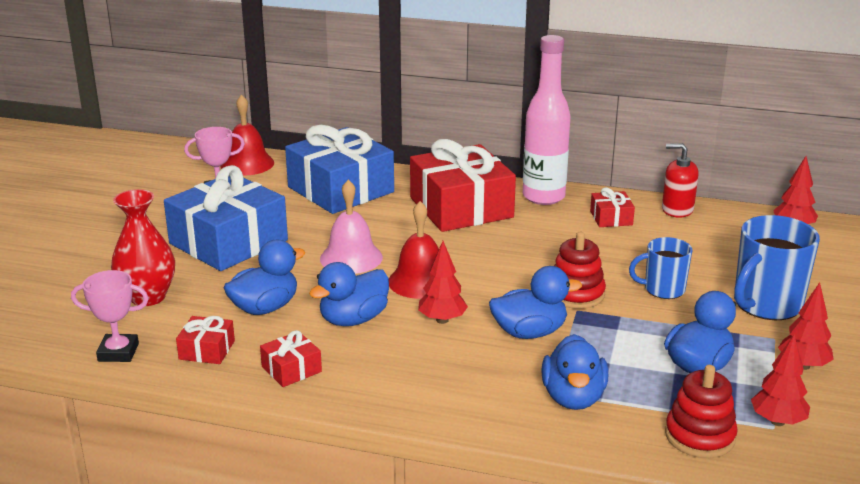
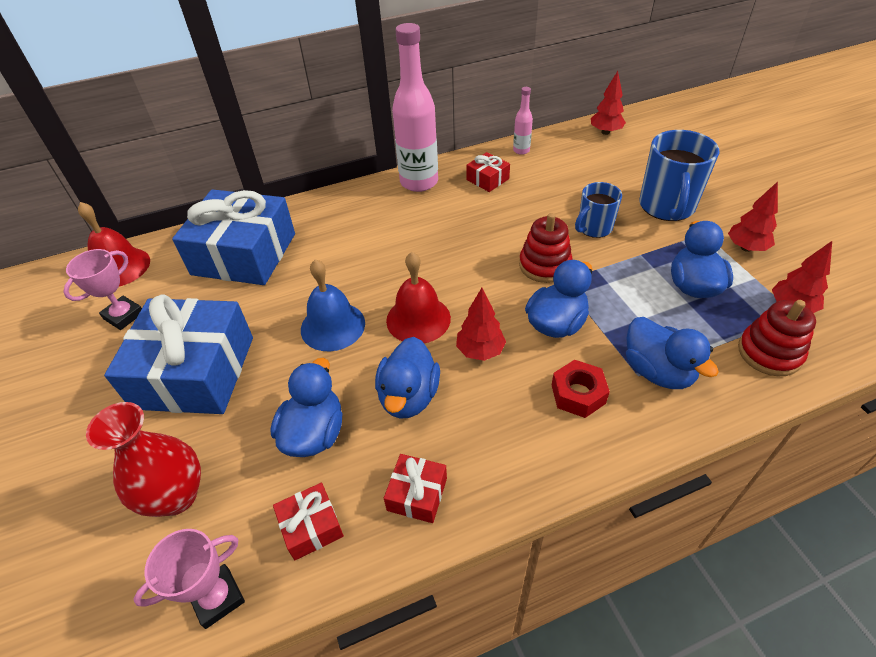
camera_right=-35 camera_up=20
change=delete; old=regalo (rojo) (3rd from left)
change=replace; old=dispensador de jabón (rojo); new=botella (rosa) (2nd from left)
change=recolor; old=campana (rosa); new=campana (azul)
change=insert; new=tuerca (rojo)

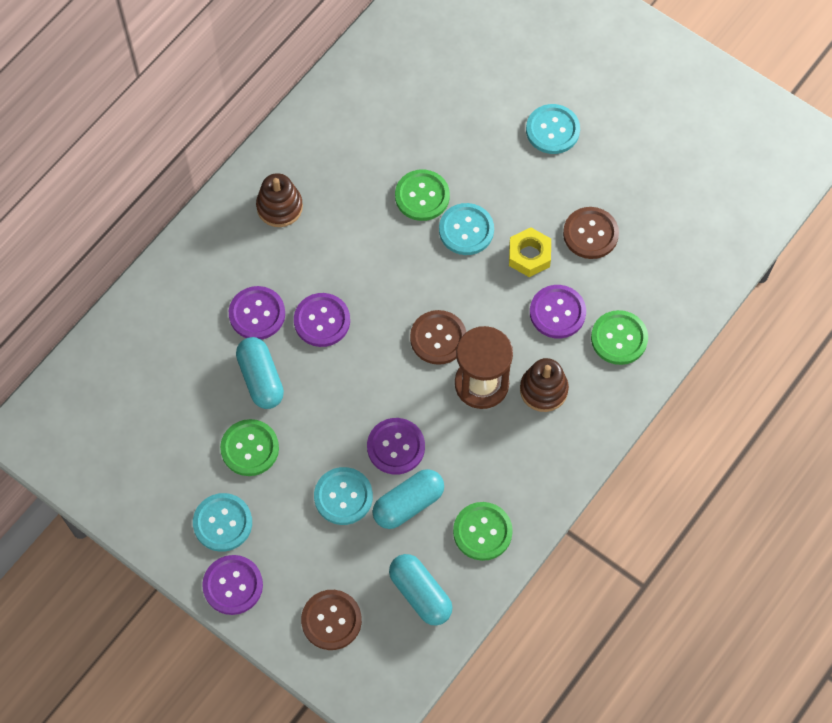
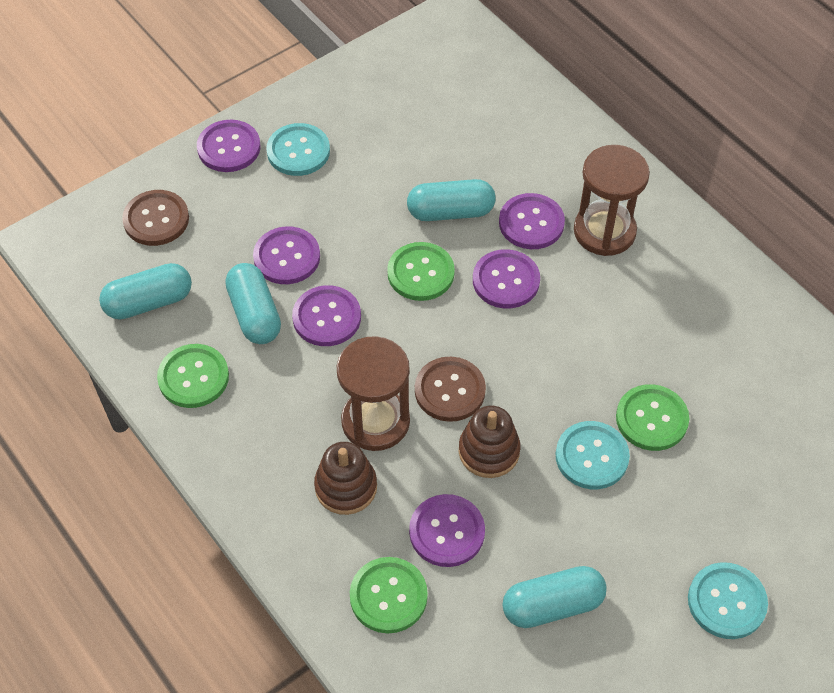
camera_right=105 camera_up=-10
change=move; old=juguete apilable (marrón) (1st from left in the first image); new=juguete apilable (marrón) (2nd from left)
change=replace; old=botón (marrón) (3rd from left); new=cápsula (turquesa) (4th from left)
change=delete; old=tuerca (amarillo)
change=move; old=botón (verde) (1st from left in the first image); new=botón (verde) (3rd from left)
change=recolor; old=botón (turquesa) (2nd from left); new=botón (morado) (2nd from left)
change=insert; new=reloj de arena (marrón) (2nd from left)

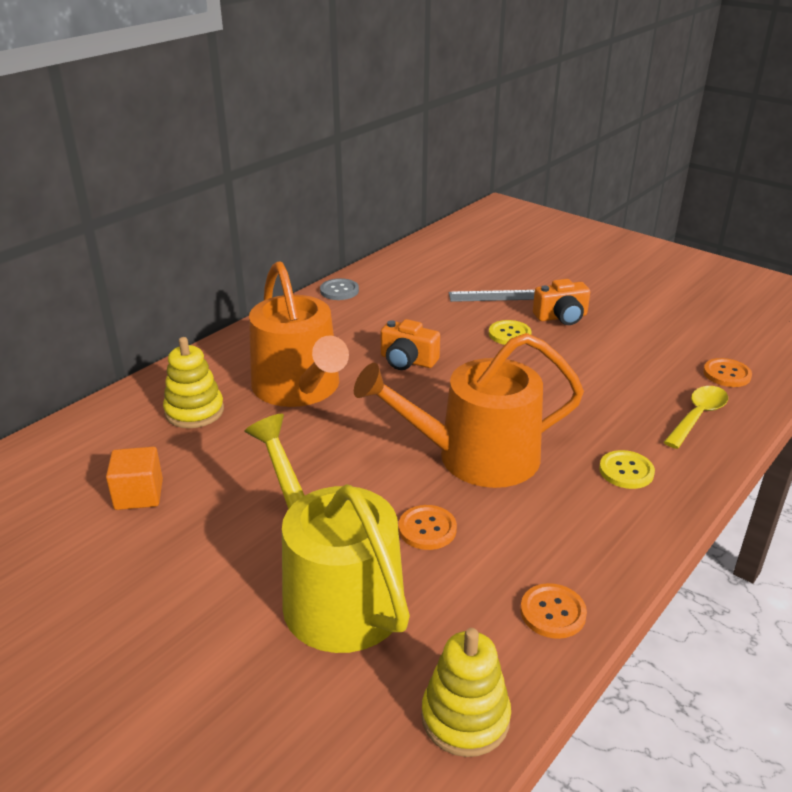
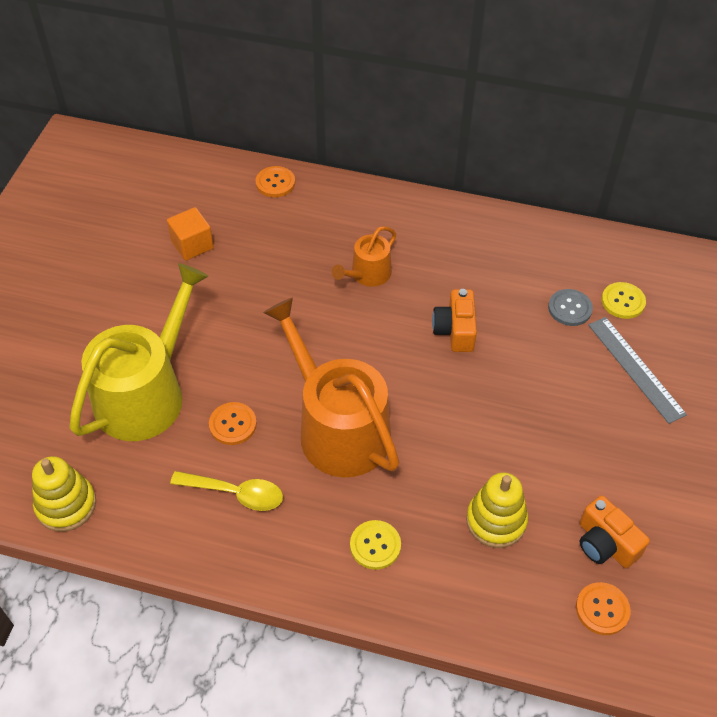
camera_right=65 camera_up=20
change=resize; old=regadera (naranja) (1st from left in the first image); factor=0.49
change=move; old=botón (gris)
change=move; old=cámara (naranja) (2nd from left)
change=move; old=botón (amarillo) (1st from left in the first image); new=botón (amarillo) (2nd from left)
change=move; old=juguete apilable (amarillo) (1st from left in the first image); new=juguete apilable (amarillo) (2nd from left)
change=move; old=cuchara (amarillo)
change=move; old=botón (naranja) (2nd from left)

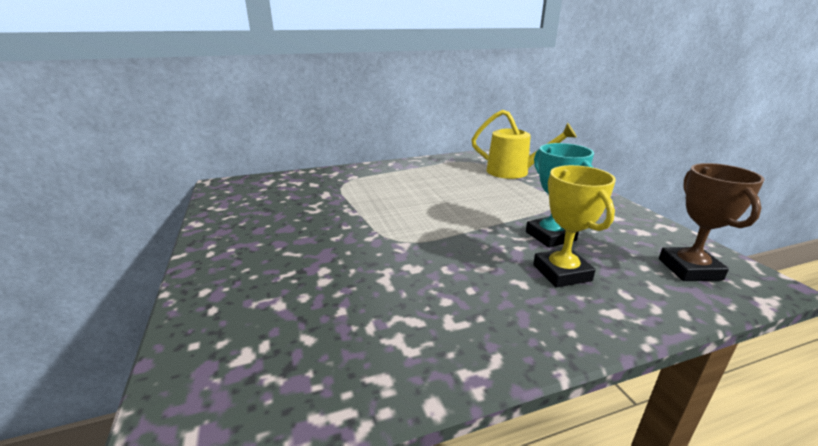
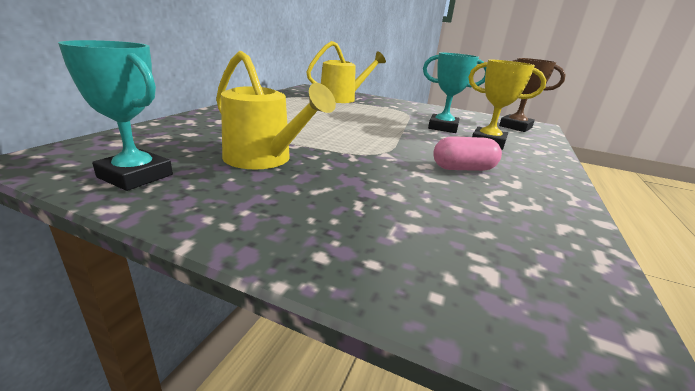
camera_right=-50 camera_up=0
change=insert; new=trofeo (turquesa) (1st from left)
change=insert; new=regadera (amarillo) (1st from left)
change=insert; new=cápsula (rosa)

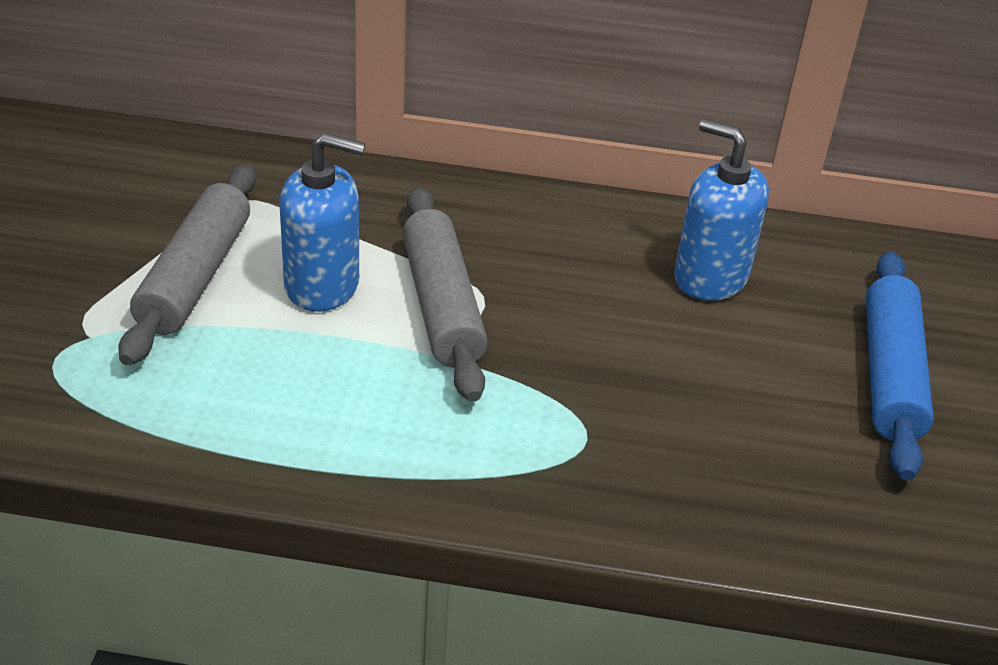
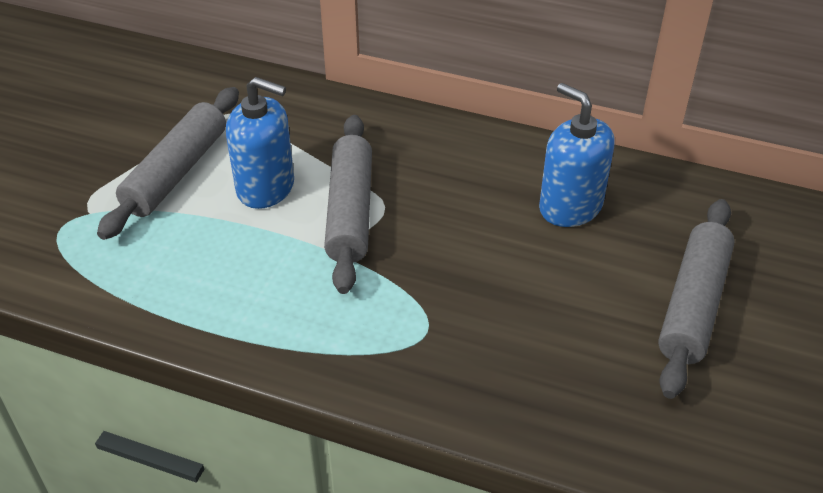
camera_right=15 camera_up=5
change=recolor; old=rodillo (azul); new=rodillo (gris) (3rd from left)

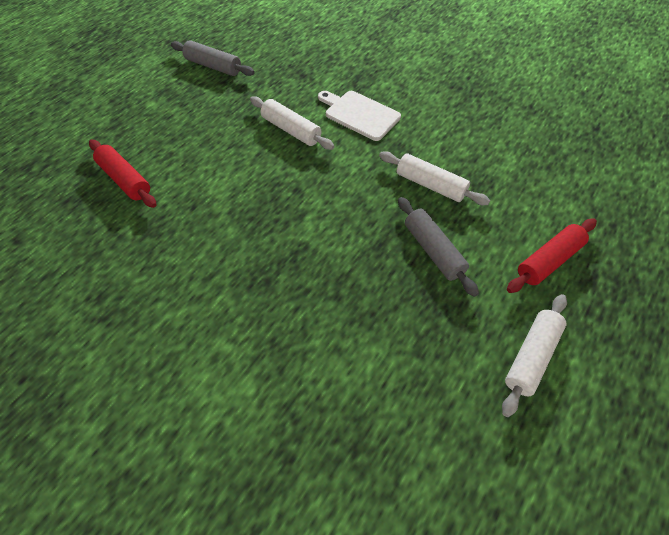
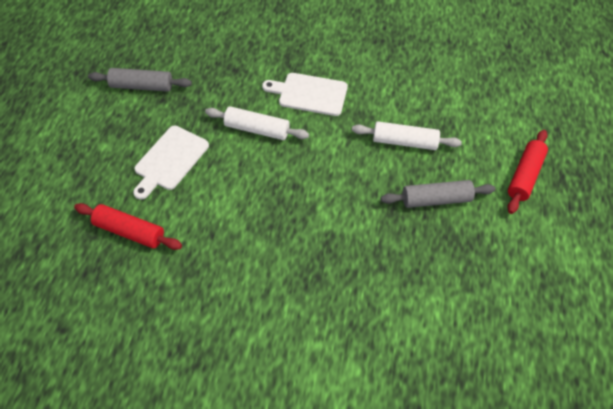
camera_right=-25 camera_up=0
change=rotate; old=rodillo (gris) (2nd from left); degrees=-45
change=delete; old=rodillo (blanco) (3rd from left)
change=insert; new=tabla de cortar (blanco) (1st from left)

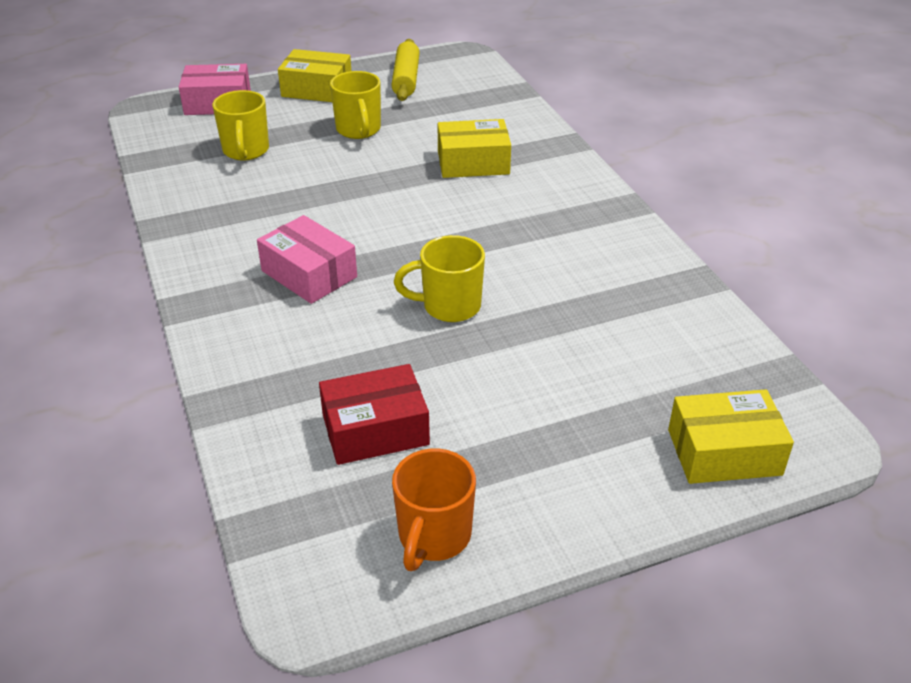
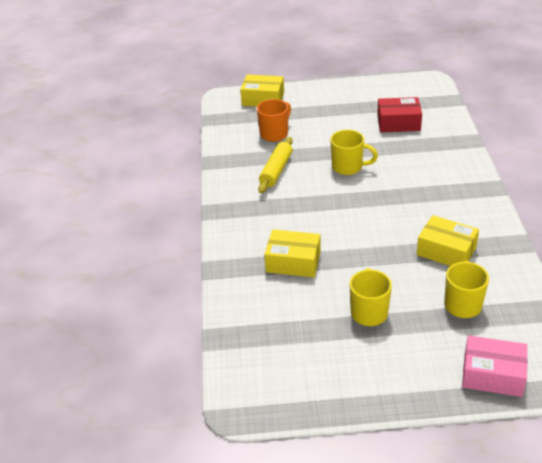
camera_right=-160 camera_up=0
change=move; old=rodillo (amarillo)
change=move; old=caja (amarillo) (1st from left in the first image); new=caja (amarillo) (3rd from left)
change=delete; old=caja (rosa) (2nd from left)
change=move; old=taza (naranja)

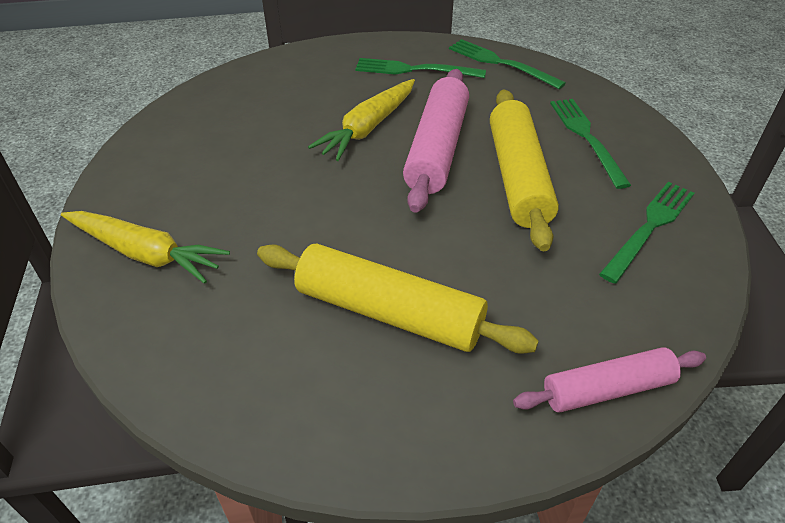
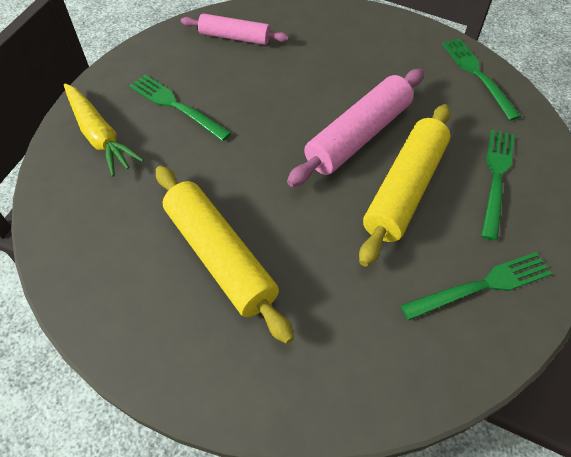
camera_right=30 camera_up=10
change=move; old=tenedor (verde) (1st from left)
change=delete; old=zanahoria (amarillo) (2nd from left)
change=move; old=rodillo (rosa) (2nd from left in the first image); new=rodillo (rosa) (1st from left)

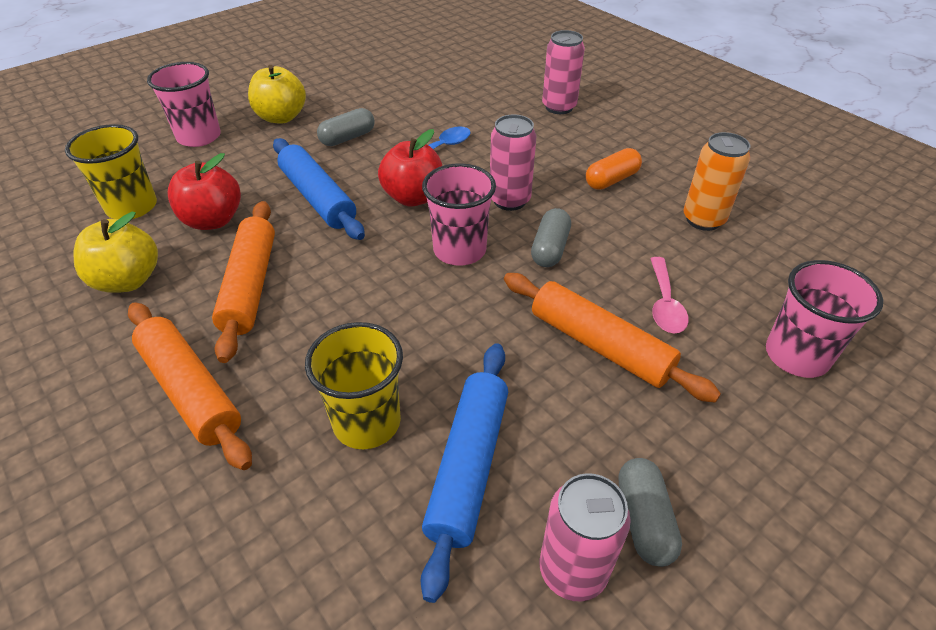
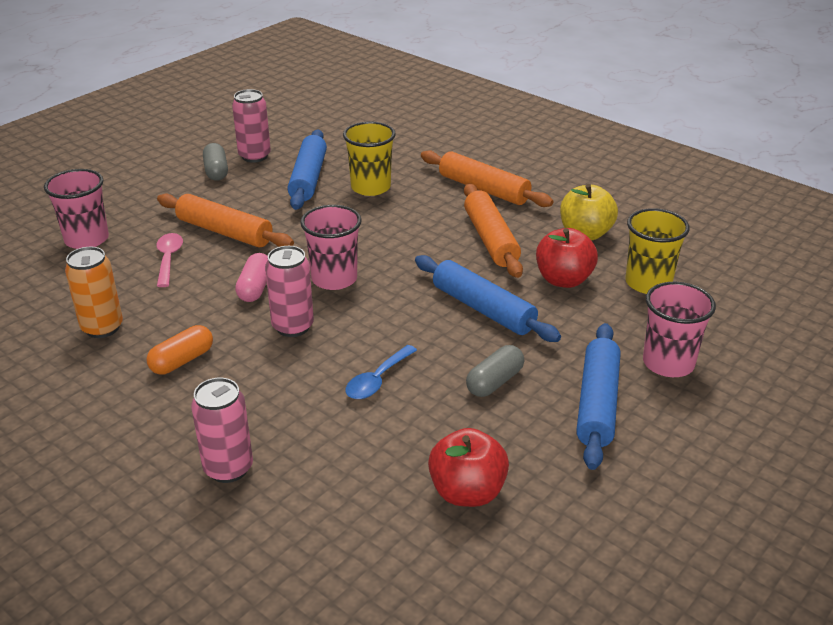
camera_right=170 camera_up=-10
change=replace; old=manzana (amarillo) (2nd from left); new=rodillo (azul) (3rd from left)
change=move; old=manzana (rojo) (2nd from left in the first image); new=manzana (rojo) (1st from left)
change=recolor; old=cápsula (gris) (2nd from left); new=cápsula (rosa)

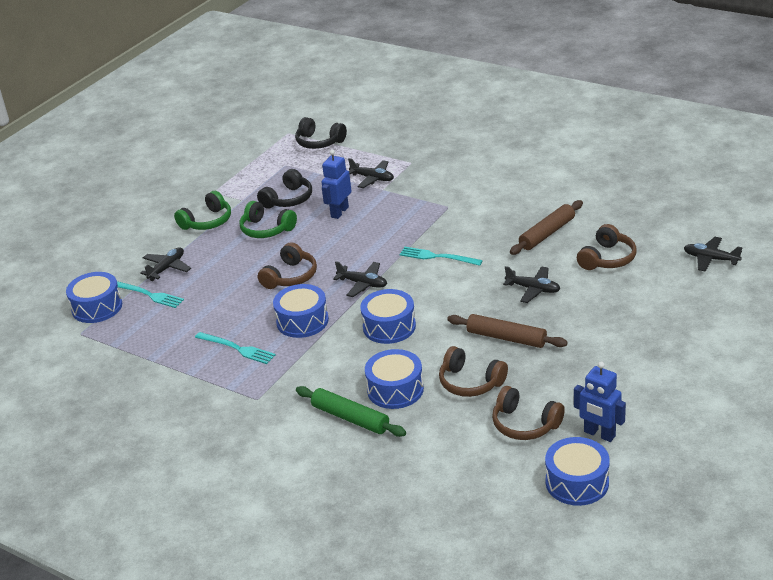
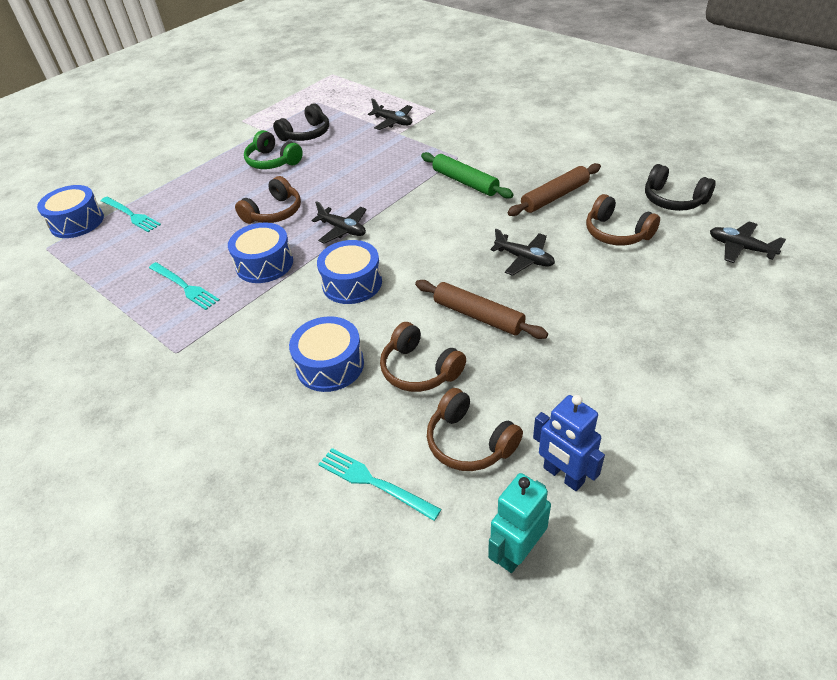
camera_right=10 camera_up=10
change=move; old=auriculares (negro) (2nd from left)
change=delete; old=robot (azul) (1st from left)
change=delete; old=auriculares (verde) (1st from left)
change=rotate; old=auriculares (marrón) (4th from left); degrees=90
change=delete; old=avión (negro) (1st from left)
change=move; old=tenedor (turquesa) (3rd from left)
change=move; old=rodillo (verde)
change=replace; old=tambor (azul) (5th from left); new=robot (turquesa)

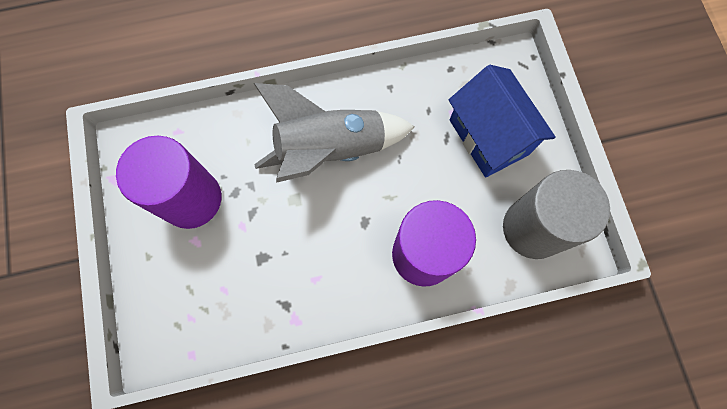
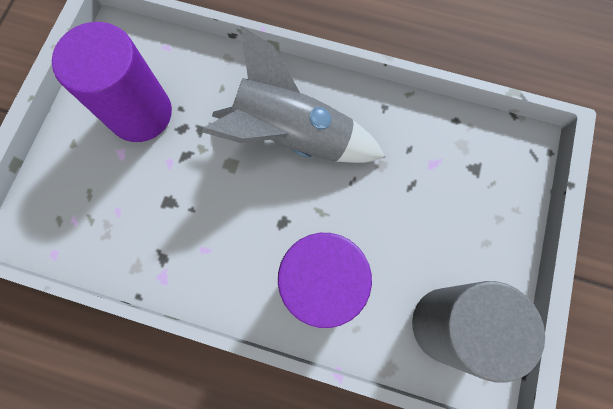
camera_right=30 camera_up=0
change=delete; old=casa (azul)

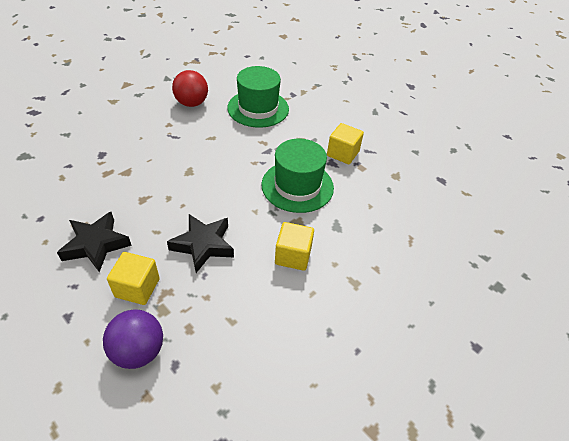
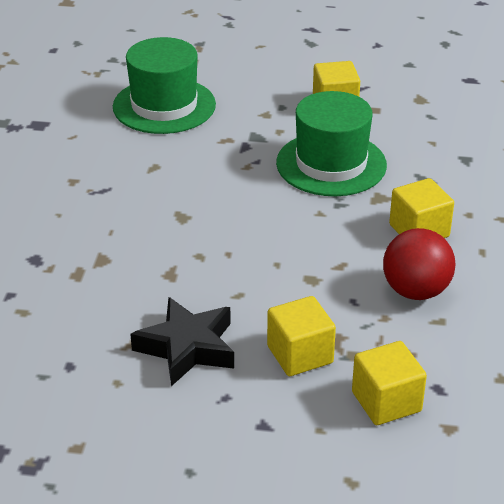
camera_right=-35 camera_up=-10
change=move; old=pelota (rojo)
change=delete; old=estrella (negro) (2nd from left)
change=replace; old=pelota (morado); new=cubo (amarillo) (3rd from left)

